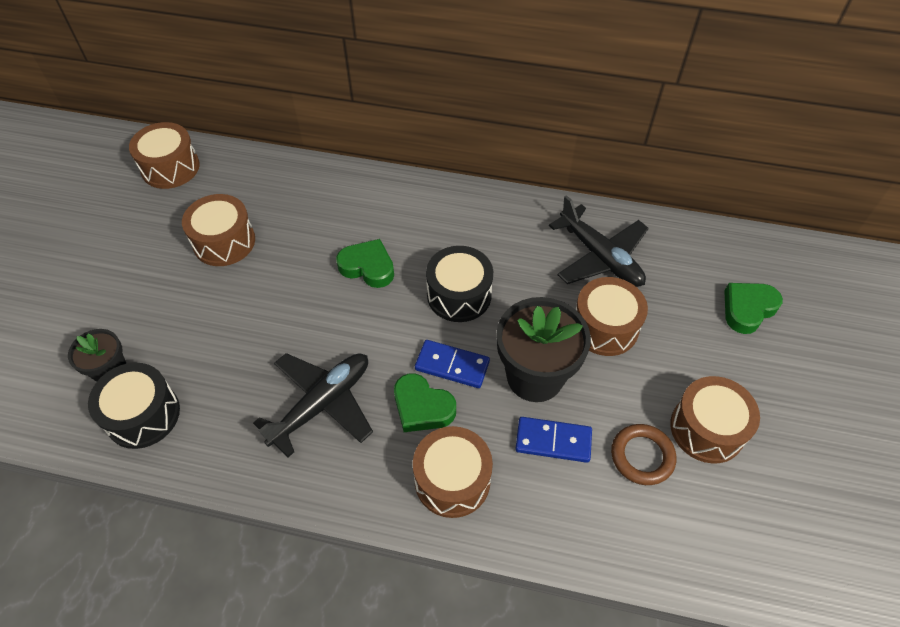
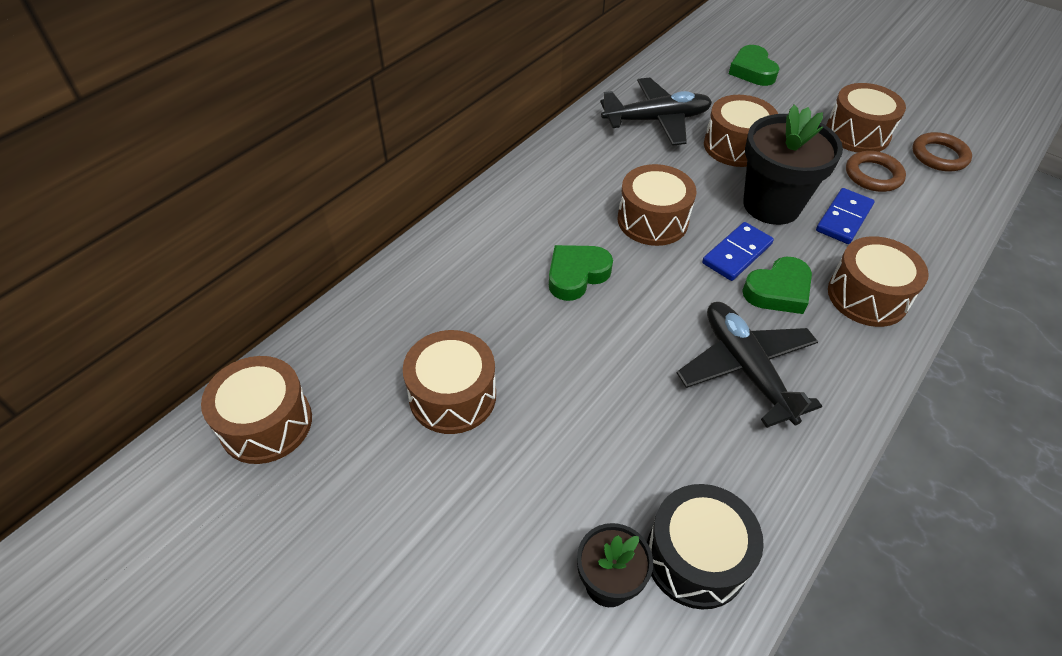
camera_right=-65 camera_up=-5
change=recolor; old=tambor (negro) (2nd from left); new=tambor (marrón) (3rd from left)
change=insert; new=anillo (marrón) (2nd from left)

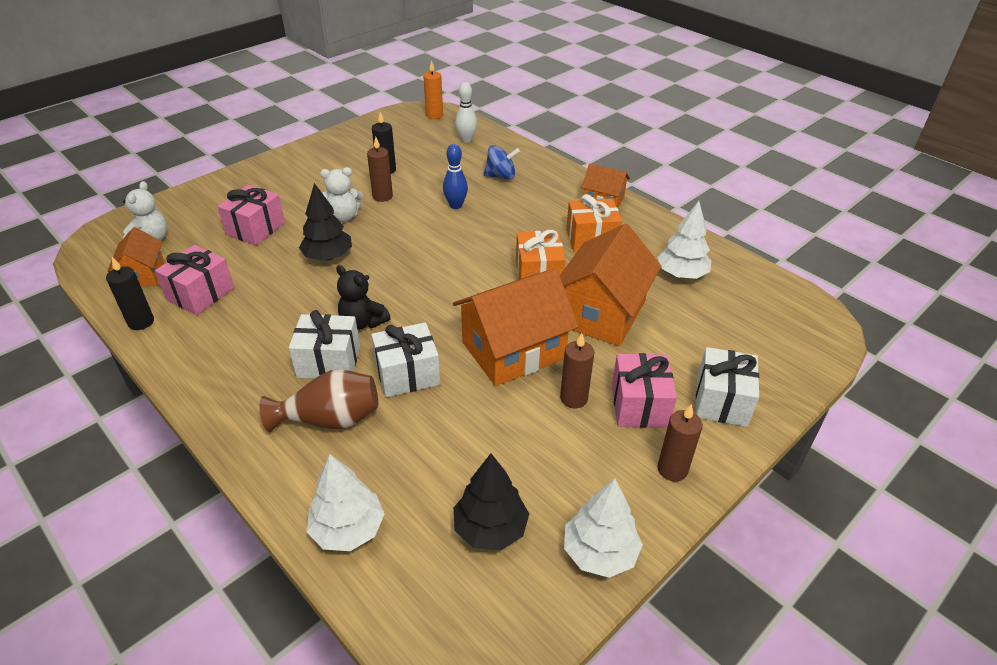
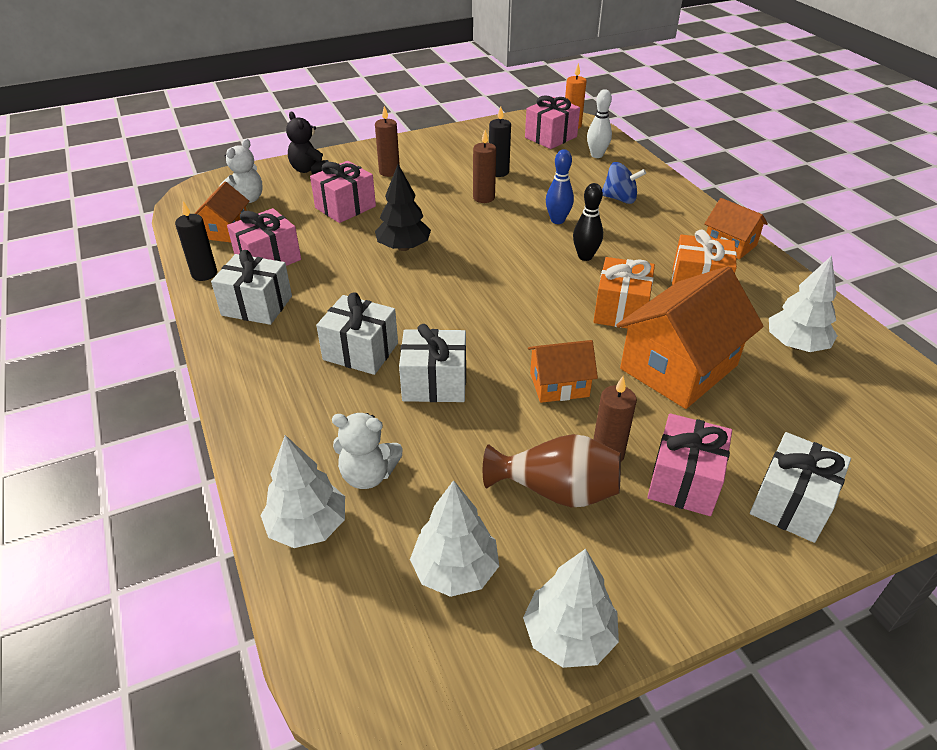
camera_right=20 camera_up=0
change=move; old=osito (blanco) (2nd from left)
change=move; old=osito (negro)
change=resize; old=casa (naranja) (2nd from left); factor=0.54
change=move; old=florero (marrón)
change=move; old=vela (marrón) (3rd from left in the first image); new=vela (marrón) (1st from left)
change=recolor; old=árbol (negro) (2nd from left); new=árbol (blanco) (2nd from left)
change=insert; new=regalo (rosa) (3rd from left)
change=insert; new=bolo (negro)
change=insert; new=regalo (blanco) (1st from left)

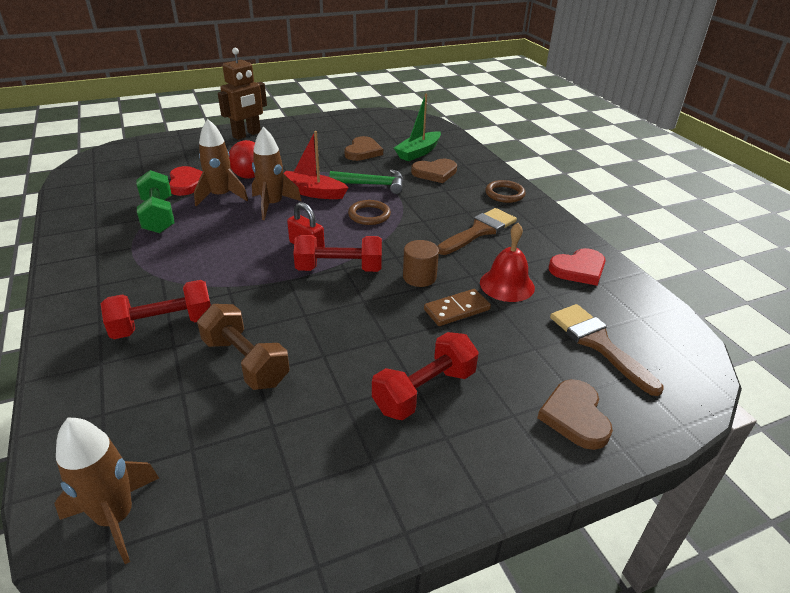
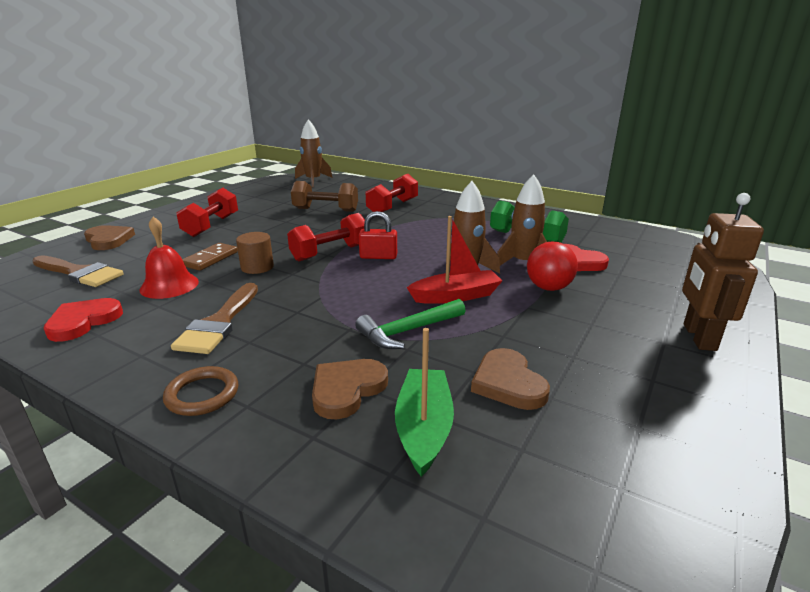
camera_right=145 camera_up=-10
change=delete; old=anillo (marrón) (1st from left)

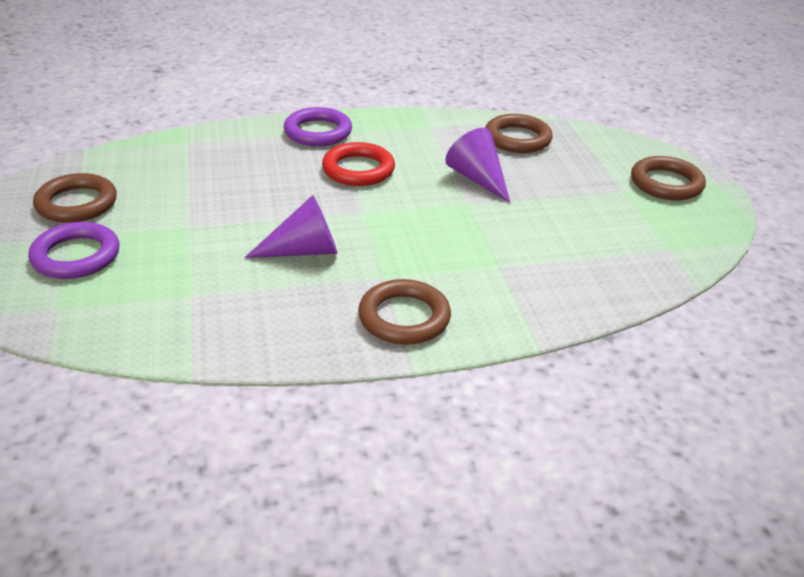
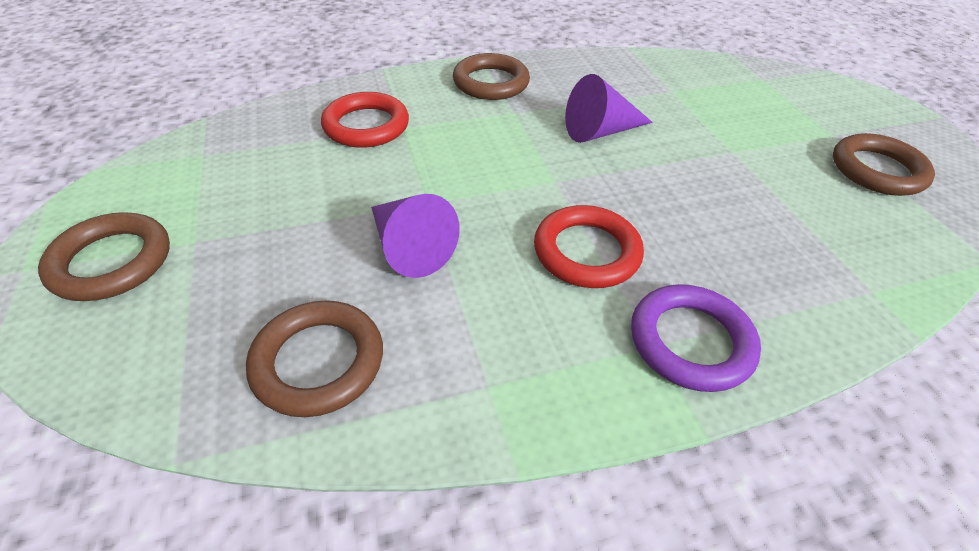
camera_right=175 camera_up=10
change=delete; old=anillo (morado) (1st from left)
change=insert; new=anillo (rojo) (1st from left)

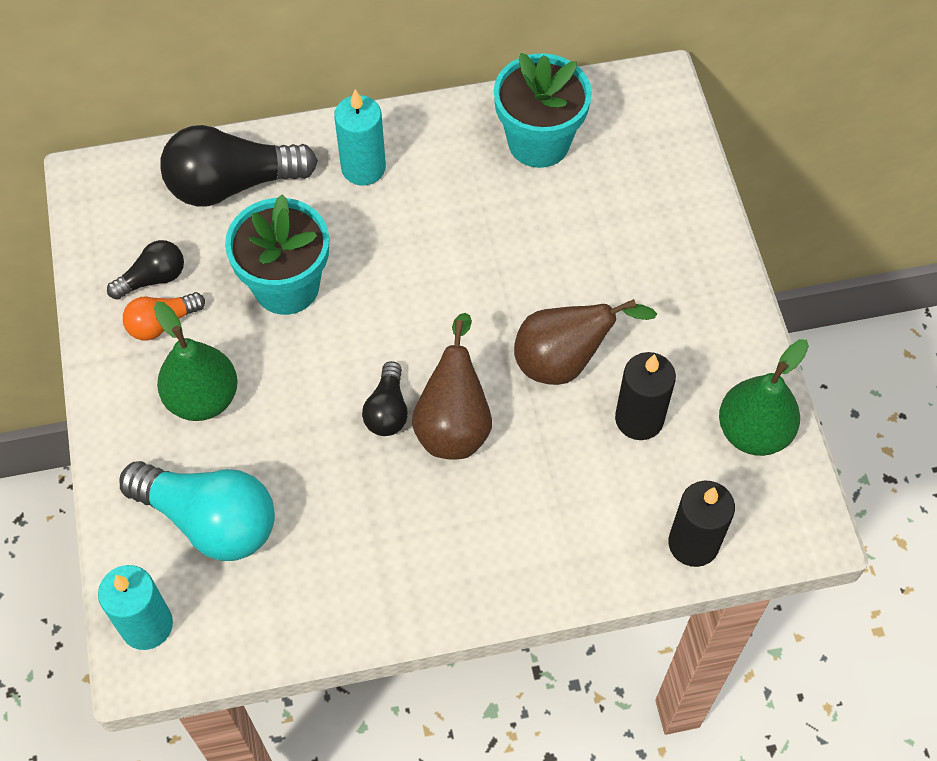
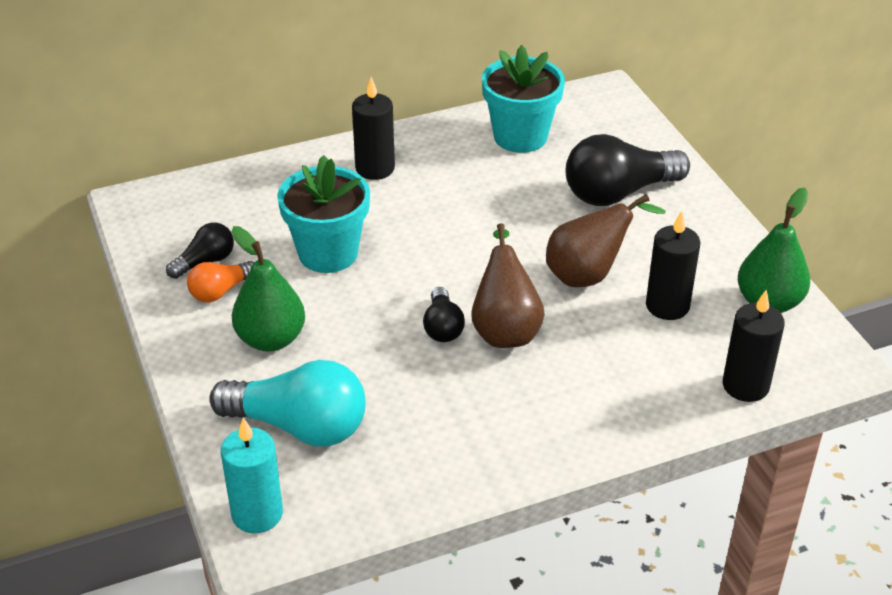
camera_right=-10 camera_up=-20
change=recolor; old=vela (turquesa) (2nd from left); new=vela (negro) (1st from left)
change=move; old=bombilla (negro) (2nd from left in the first image); new=bombilla (negro) (3rd from left)

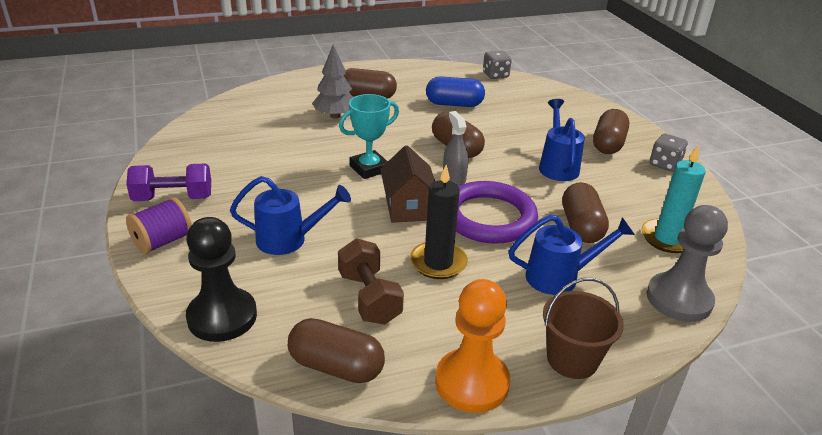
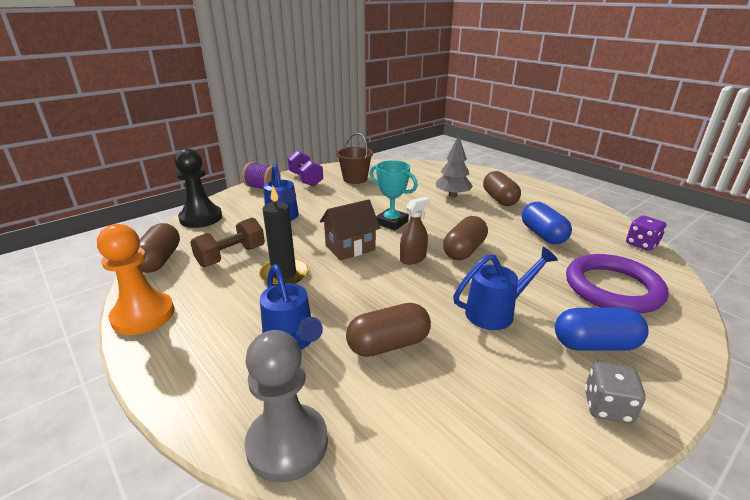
camera_right=70 camera_up=-5
change=recolor; old=dado (gris) (1st from left); new=dado (morado)
change=recolor; old=cápsula (marrón) (5th from left); new=cápsula (azul) (2nd from left)
change=recolor; old=pulverizador (gris); new=pulverizador (marrón)
change=delete; old=vela (turquesa)
change=move; old=anillo (morado)
change=move; old=balde (marrón)

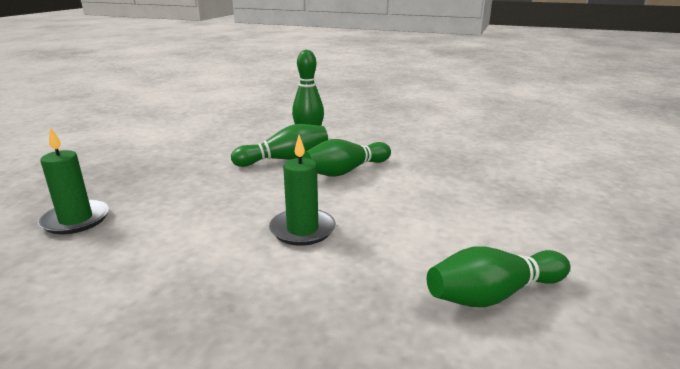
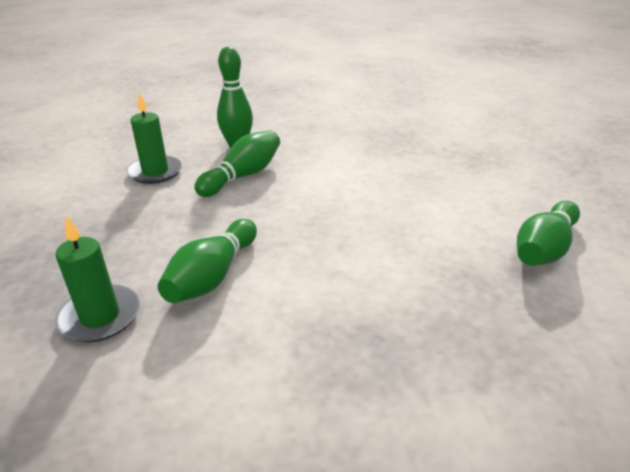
camera_right=-30 camera_up=10
change=move; old=vela (verde) (2nd from left)
change=move; old=bolo (verde) (3rd from left in the first image); new=bolo (verde) (1st from left)

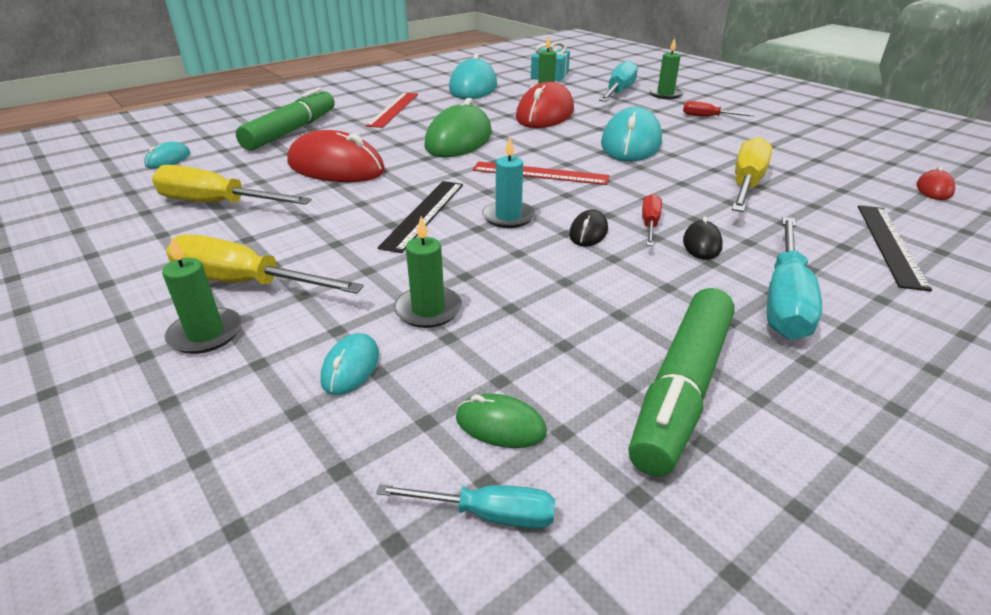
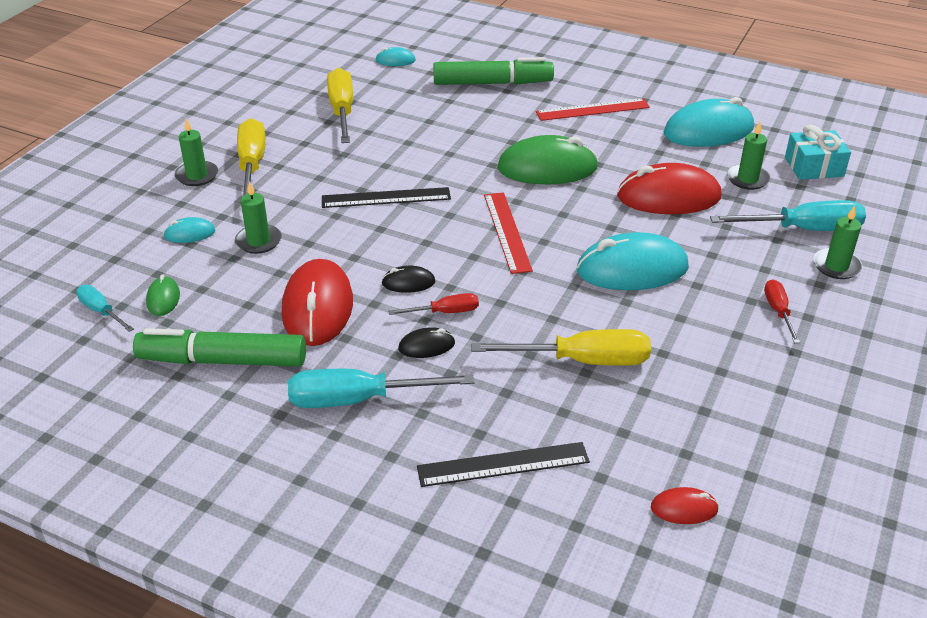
camera_right=65 camera_up=5
change=move; old=ratón (rojo) (1st from left)
change=delete; old=vela (turquesa)
change=rotate; old=destornillador (turquesa) (1st from left); degrees=150

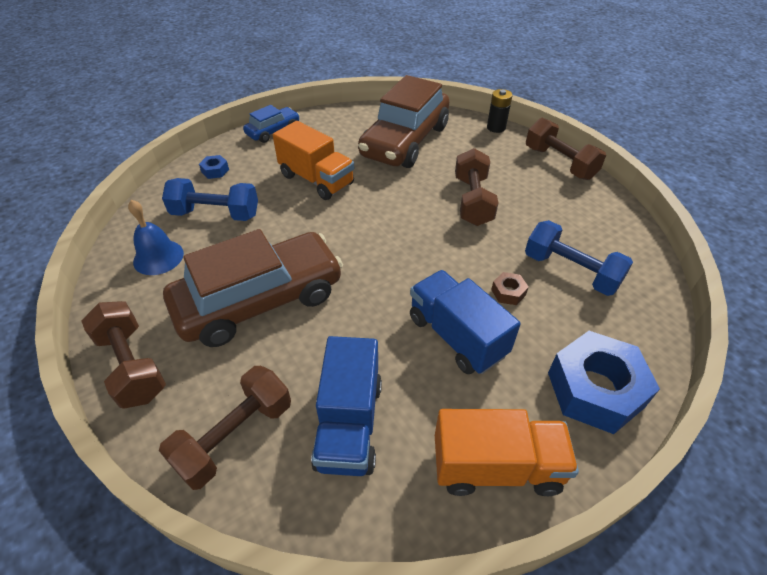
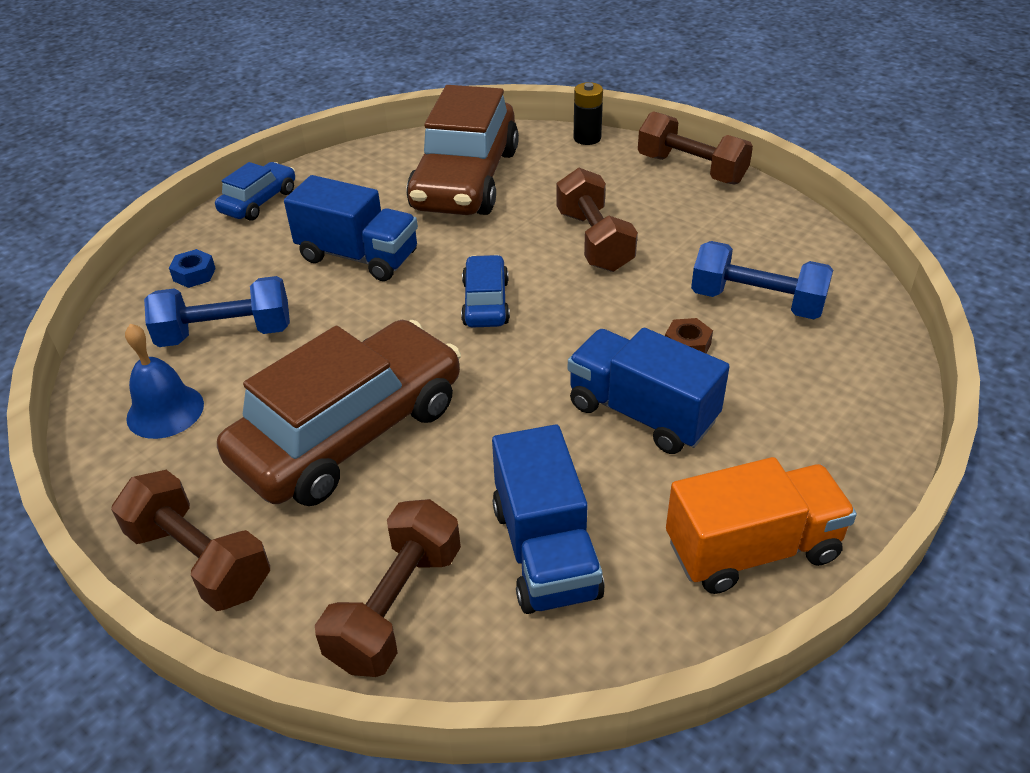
camera_right=-15 camera_up=-5
change=recolor; old=camión (naranja) (1st from left); new=camión (azul) (1st from left)
change=delete; old=tuerca (azul) (2nd from left)
change=insert; new=coche (azul) (2nd from left)

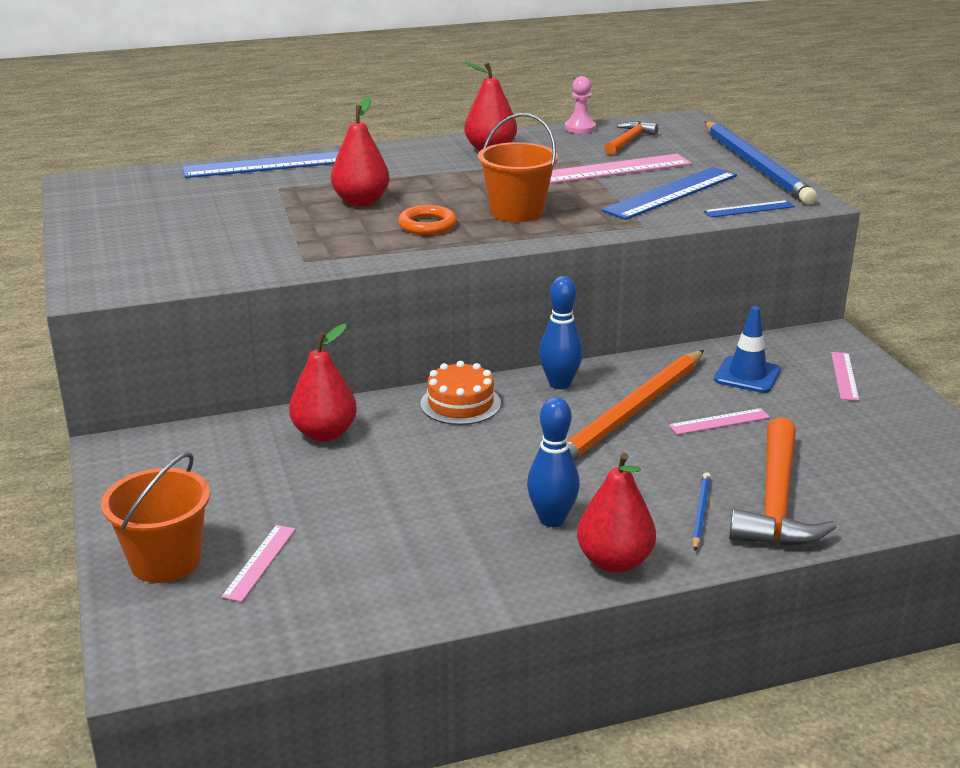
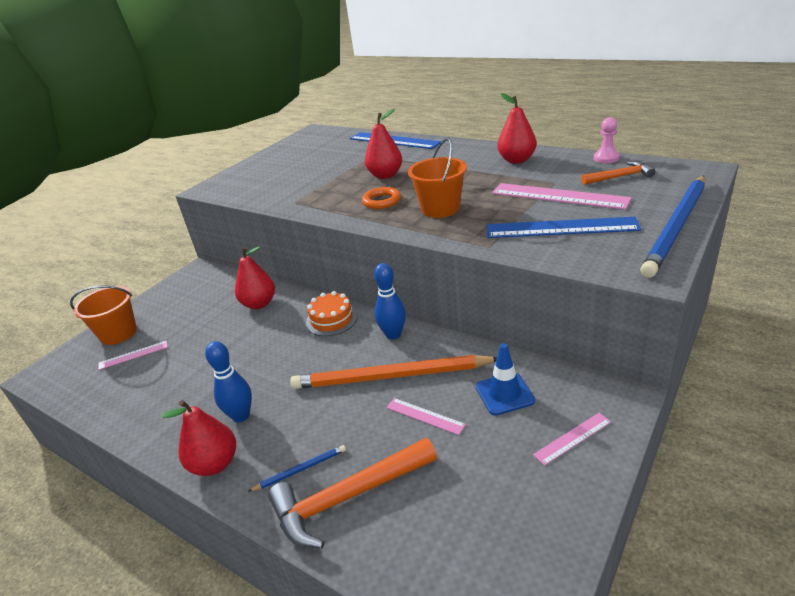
camera_right=55 camera_up=5
change=delete; old=regla (azul) (3rd from left)

